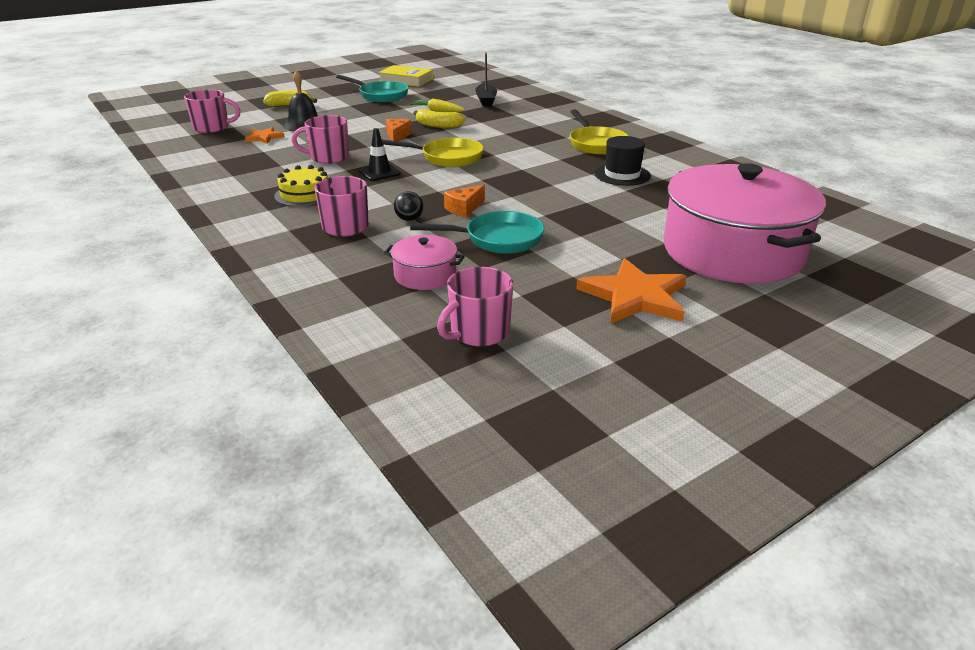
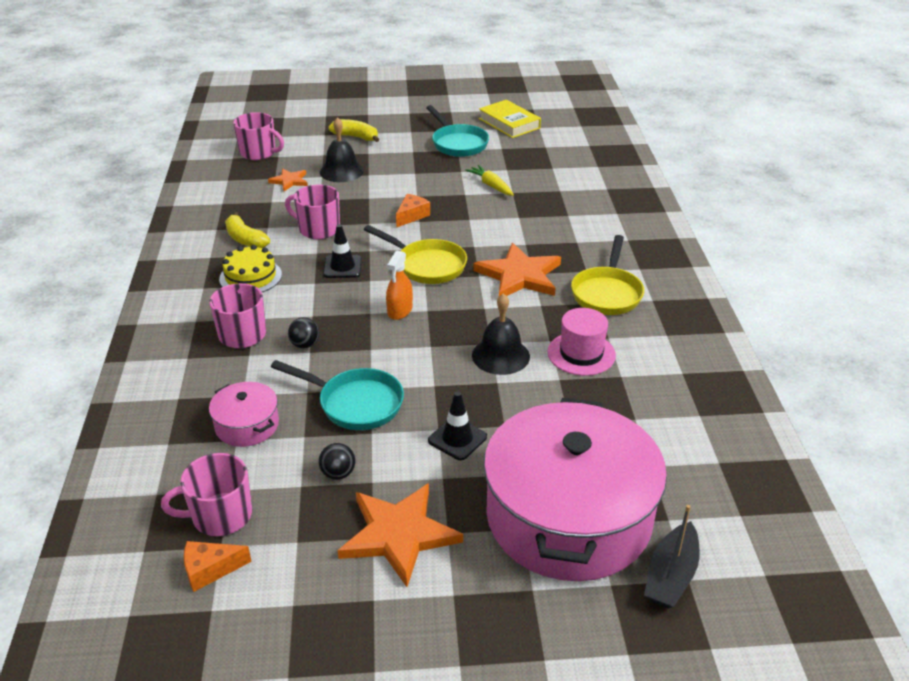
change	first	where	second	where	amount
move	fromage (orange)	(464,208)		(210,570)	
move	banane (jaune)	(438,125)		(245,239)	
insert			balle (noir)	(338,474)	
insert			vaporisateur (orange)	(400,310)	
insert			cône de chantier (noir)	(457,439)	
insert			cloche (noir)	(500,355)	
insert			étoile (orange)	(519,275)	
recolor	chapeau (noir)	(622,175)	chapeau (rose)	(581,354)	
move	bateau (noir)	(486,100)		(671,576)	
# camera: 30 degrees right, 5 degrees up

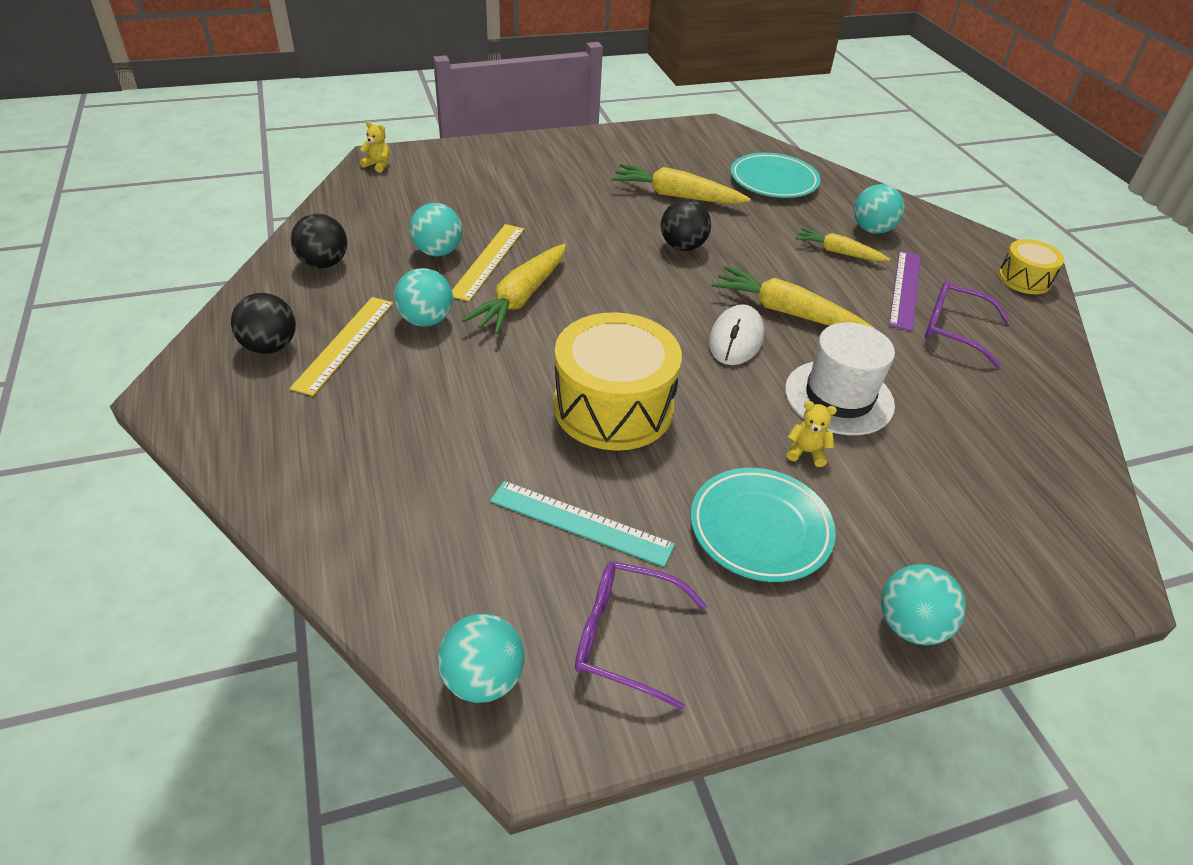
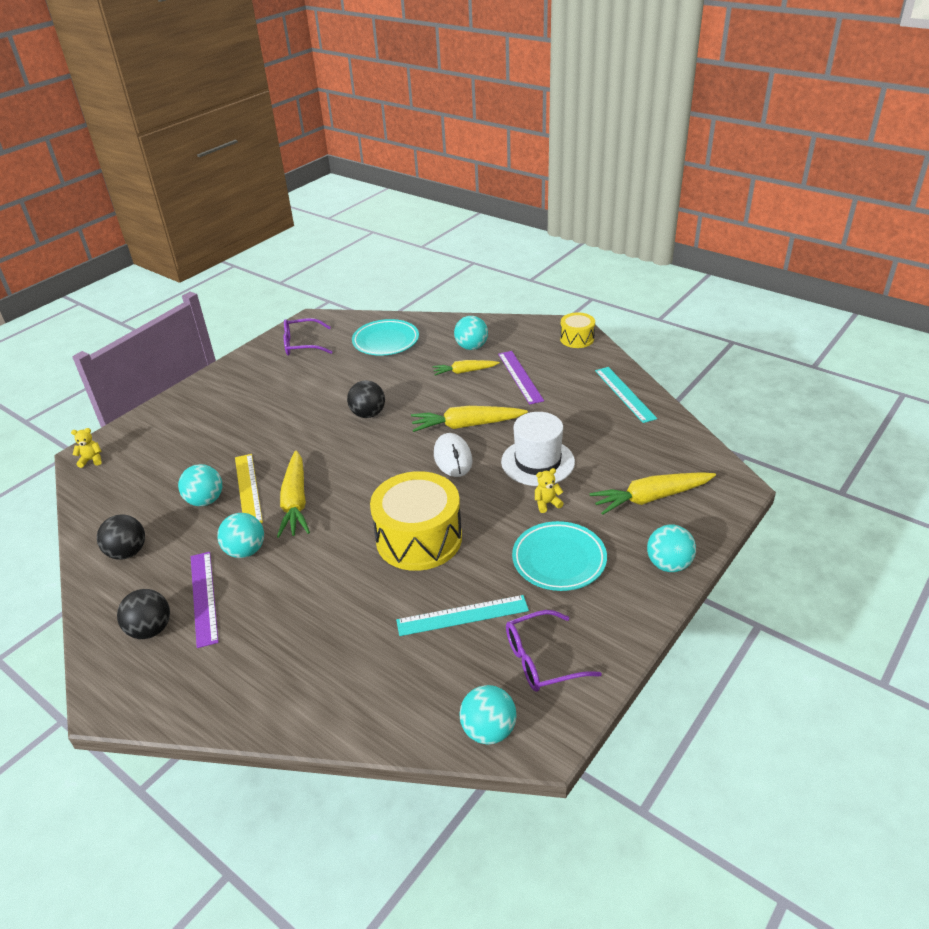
change	first	where	second	where	amount
recolor	règle (jaune)	(344,344)	règle (violet)	(203,597)	
move	lunettes (violet)	(953,330)		(302,344)	
move	carotte (jaune)	(676,196)		(651,498)	
insert			règle (turquoise)	(625,394)	
# camera: 30 degrees left, 5 degrees down

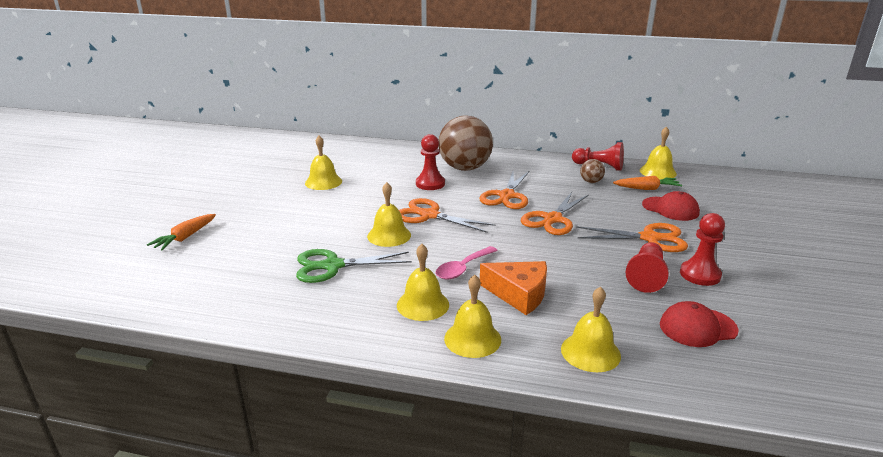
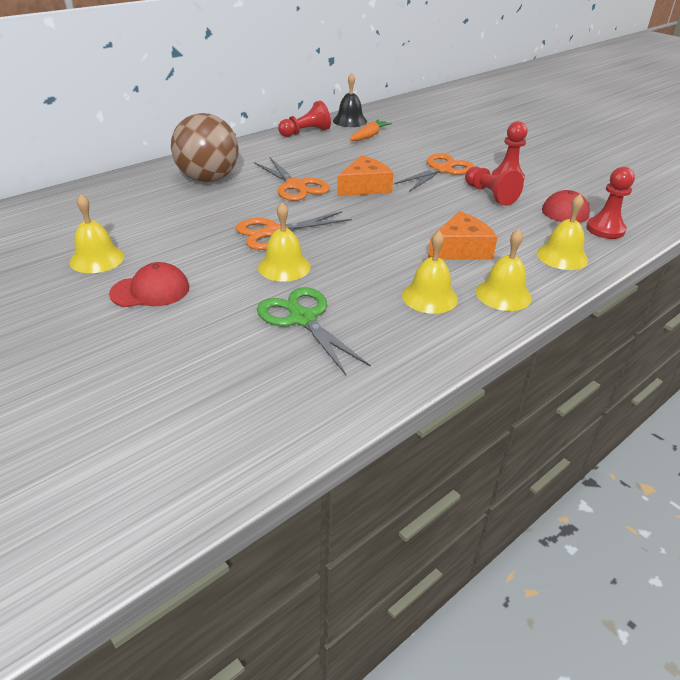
change	first	where	second	where	amount
move	casquette (rouge)	(670,209)		(150,291)	
rotate	ciseaux (vert)	(333,266)		(302,319)	120 degrees clockwise
recolor	cloche (jaune)	(658,172)	cloche (noir)	(350,121)	
replace	ciseaux (orange)	(553,219)	fromage (orange)	(364,187)	
move	pion (rouge)	(430,184)		(605,229)	
delete	carotte (orange)	(185,237)			
delete	cuillère (rose)	(463,268)			
delete	balle (marron)	(591,182)			
# camera: 55 degrees left, 10 degrees up

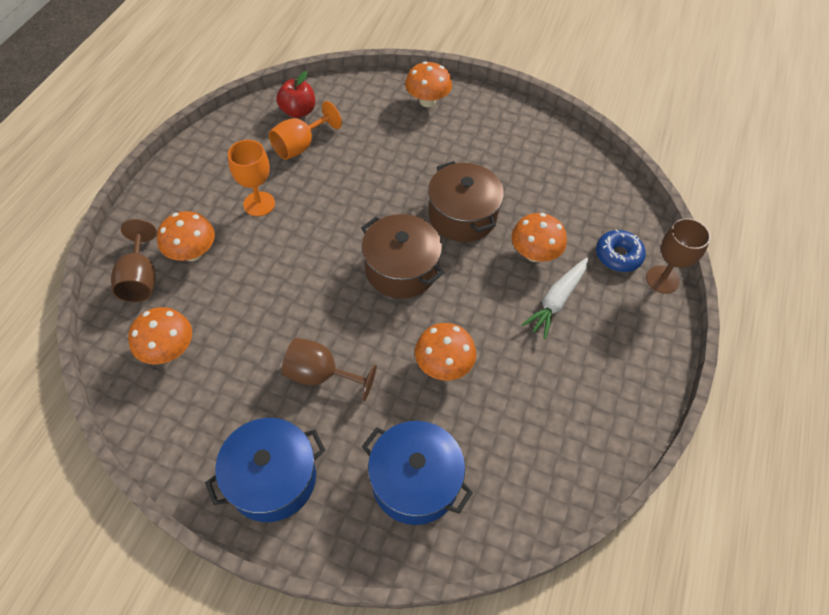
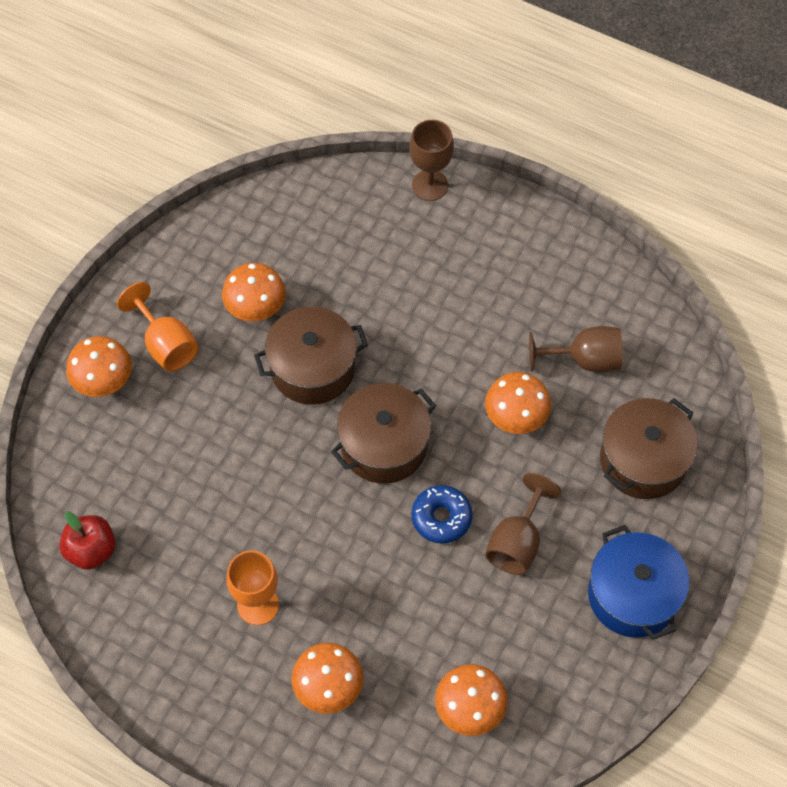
change	first	where	second	where	amount
move	verre à pied (orange)	(300,146)		(166,344)	
move	champignon (orange)	(534,254)		(256,308)	
move	beignet (bleu)	(618,255)		(441,518)	
move	verre à pied (marron)	(140,279)		(585,360)	
recolor	marmite (bleu)	(415,481)	marmite (marron)	(643,460)	
delete	carotte (blanc)	(556,301)			
# camera: 80 degrees left, 5 degrees up

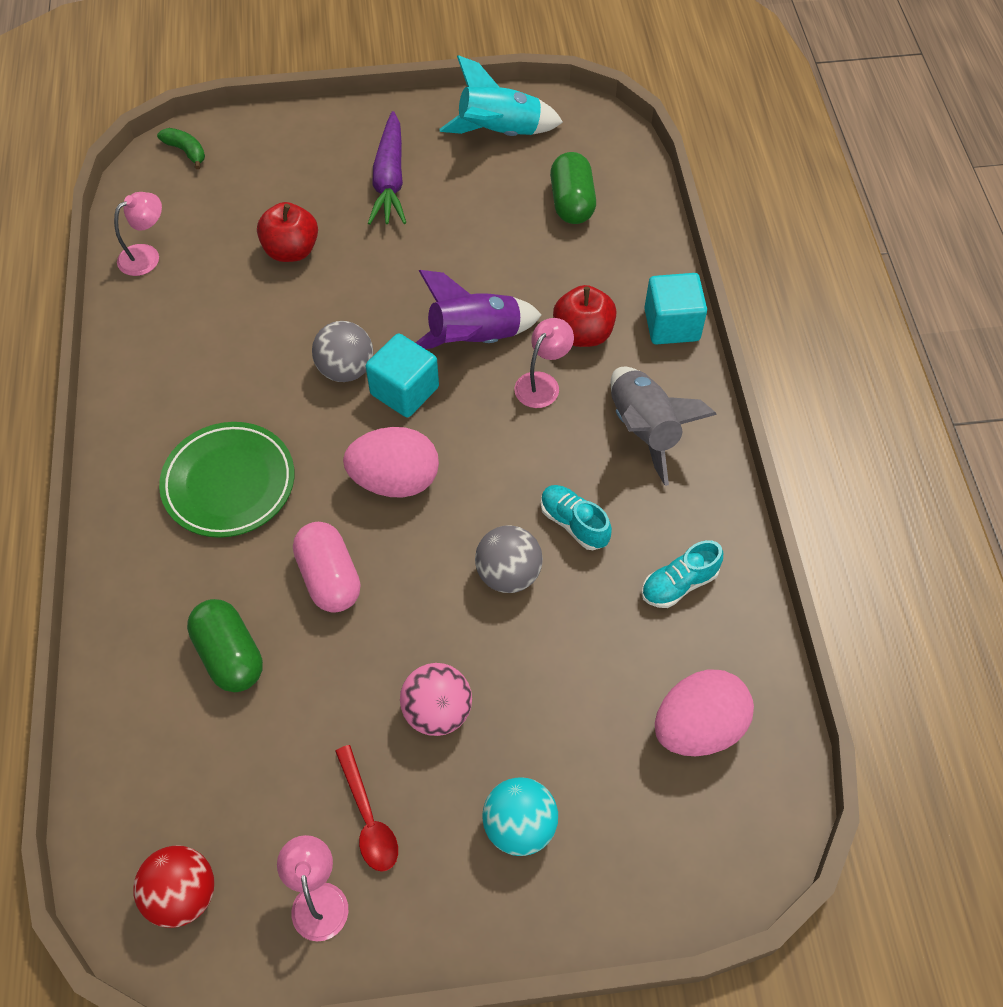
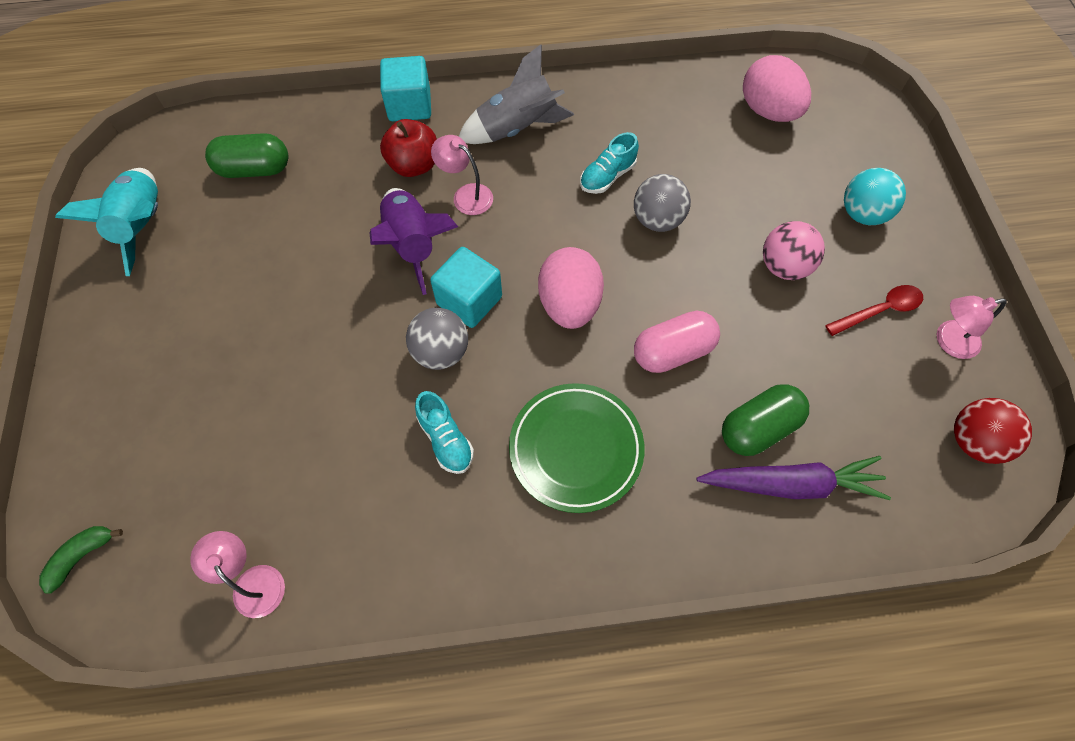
change	first	where	second	where	amount
move	chaussure (turquoise)	(679,584)		(446,440)	
move	carotte (violet)	(390,180)		(791,484)	
delete	pomme (rouge)	(291,250)			
# camera: 90 degrees left, 5 degrees up

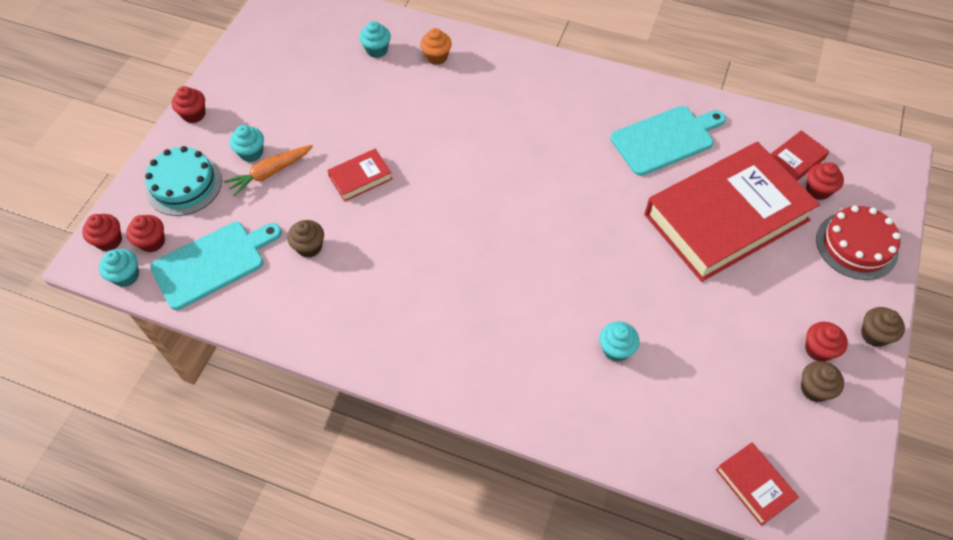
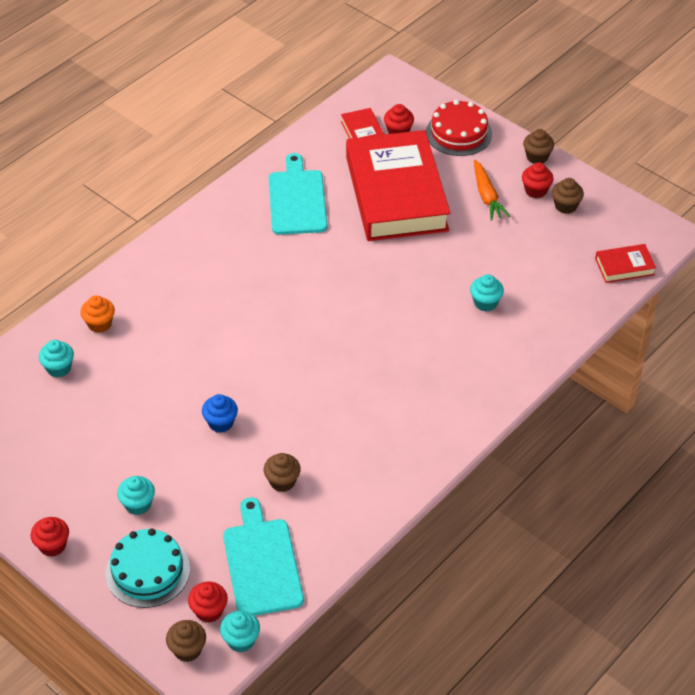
change	first	where	second	where	amount
recolor	muffin (rouge)	(109,241)	muffin (marron)	(187,650)	
replace	livre (rouge)	(360,178)	muffin (bleu)	(221,423)	
move	carotte (orange)	(270,173)		(487,196)	
# camera: 70 degrees left, 10 degrees down

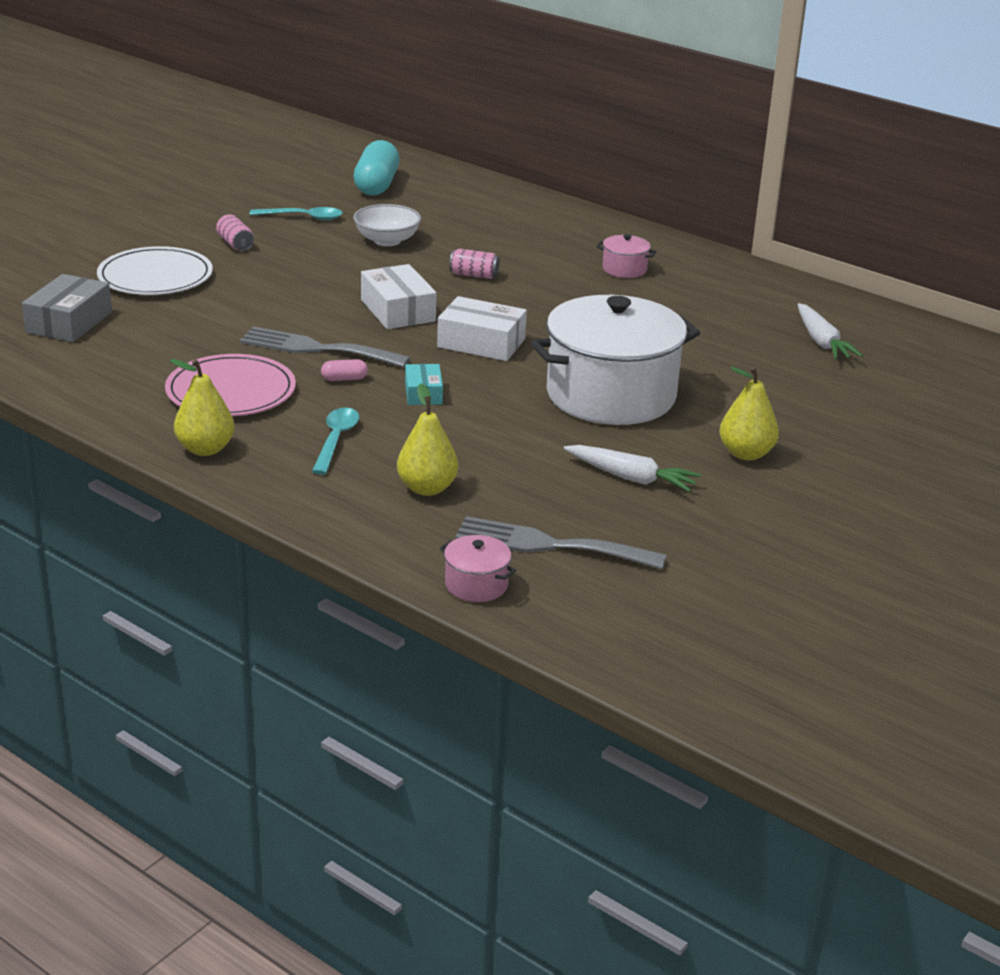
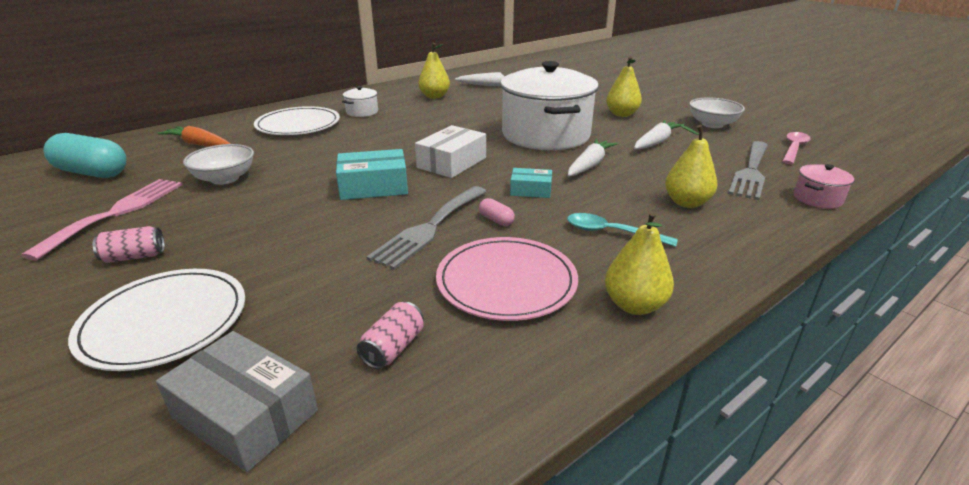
change	first	where	second	where	amount
replace	cuillère (turquoise)	(303,217)	fourchette (rose)	(117,213)	
insert			carotte (orange)	(199,144)	
insert			assiette (blanc)	(298,125)	
recolor	boîte (blanc)	(398,310)	boîte (turquoise)	(373,187)	
recolor	marmite (rose)	(624,269)	marmite (blanc)	(362,112)	
move	canette (rose)	(474,275)		(393,348)	
insert			poire (jaune)	(434,96)	
rotate	gélule (rose)	(344,379)		(496,220)	45 degrees counterclockwise
insert			carotte (blanc)	(589,165)	
insert			bol (blanc)	(712,124)	
insert			cuillère (rose)	(794,148)	
# camera: 75 degrees left, 0 degrees up

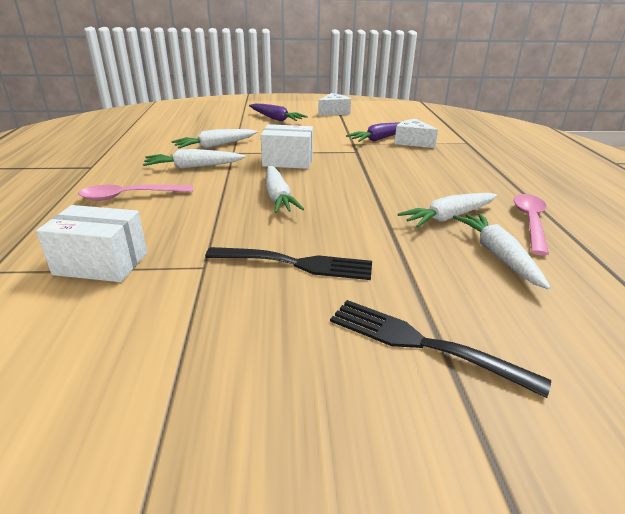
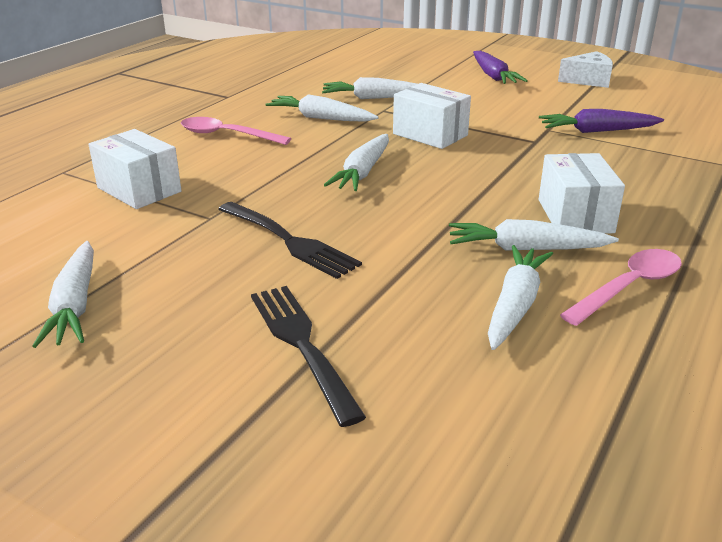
change	first	where	second	where	amount
insert			carotte (blanc)	(75,305)	
insert			boîte (blanc)	(575,216)	
delete	fromage (blanc)	(412,142)			
# camera: 35 degrees right, 0 degrees up

